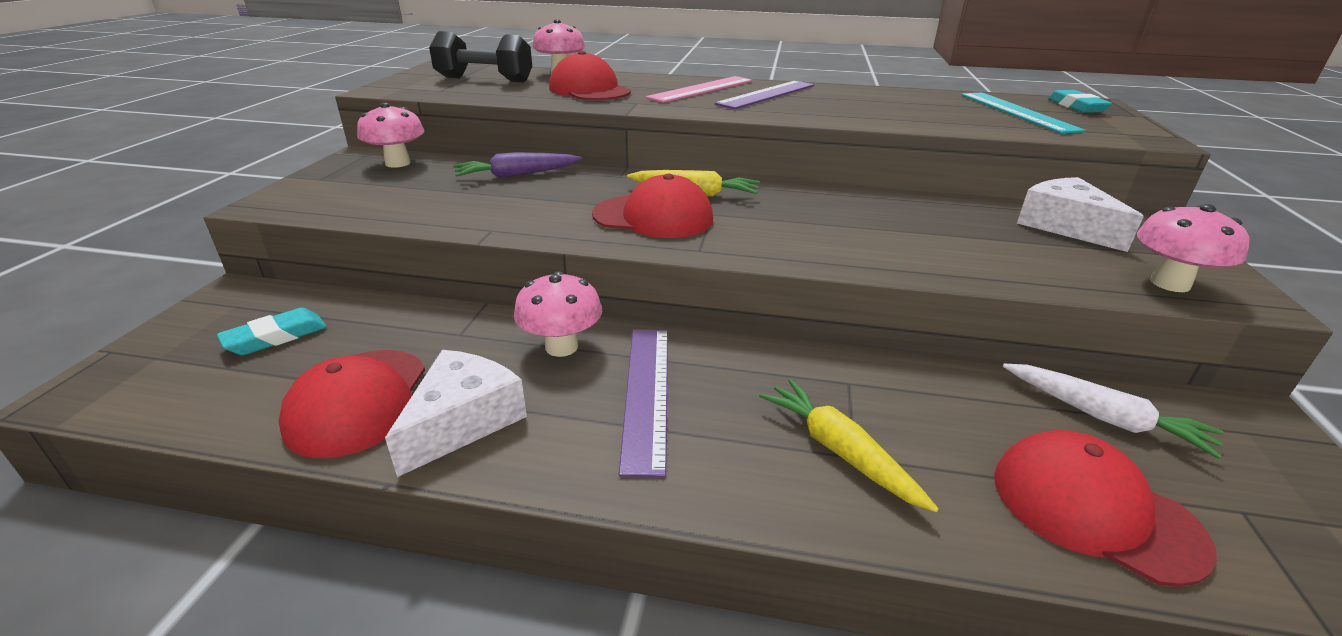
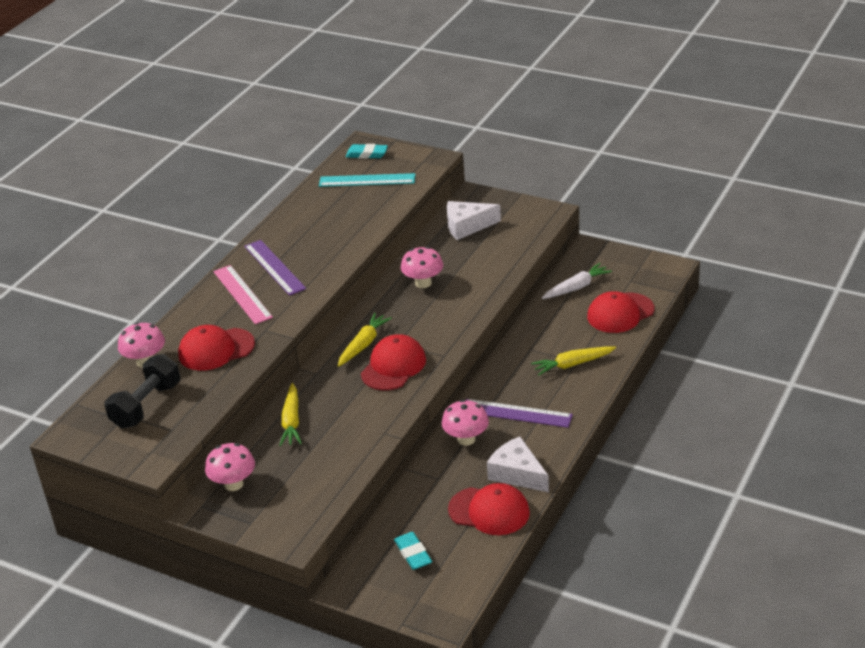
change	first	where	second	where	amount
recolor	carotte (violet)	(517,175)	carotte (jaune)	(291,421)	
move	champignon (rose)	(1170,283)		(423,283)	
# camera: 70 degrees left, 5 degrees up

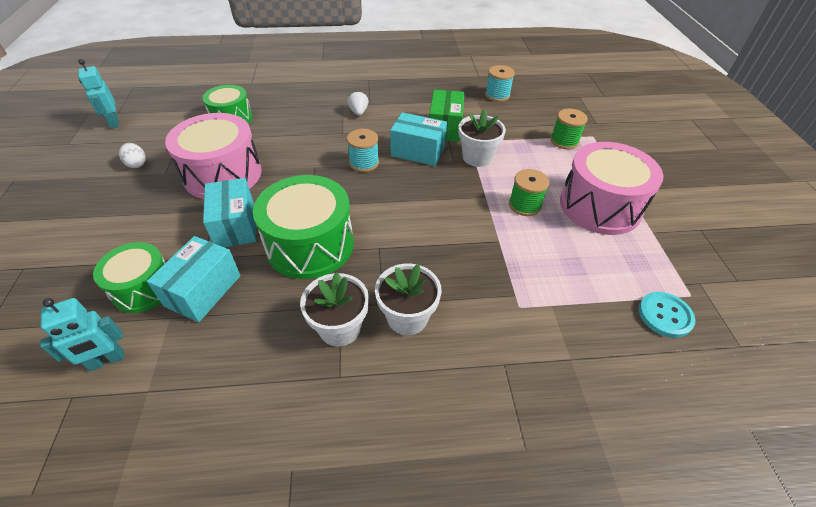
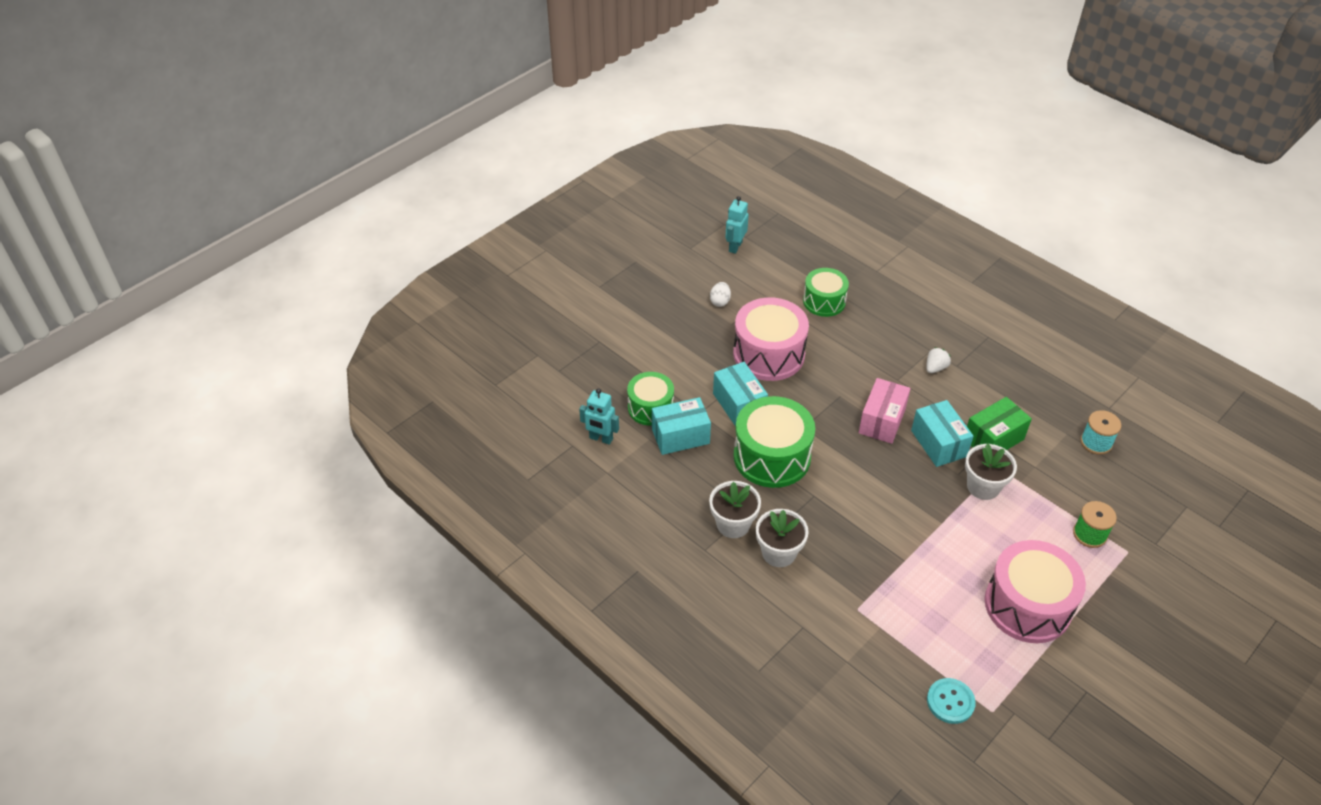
change	first	where	second	where	amount
rotate	boîte (turquoise)	(235,225)		(739,404)	60 degrees counterclockwise
replace	bobine (turquoise)	(364,163)	boîte (rose)	(882,421)	
delete	bobine (vert)	(524,205)			
# camera: 50 degrees right, 0 degrees up

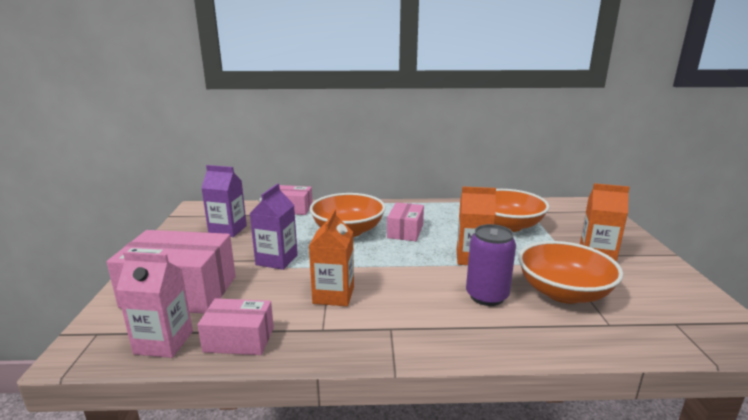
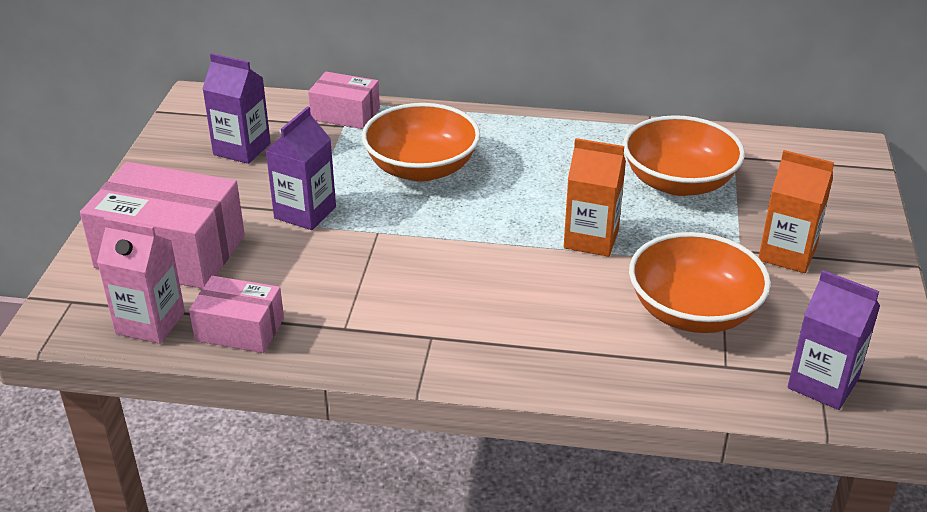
change	first	where	second	where	amount
insert			brique de lait (violet)	(823,383)	
delete	brique de lait (orange)	(333,295)			
delete	boîte (rose)	(405,231)			
delete	canette (violet)	(487,296)			
# camera: 10 degrees right, 15 degrees up

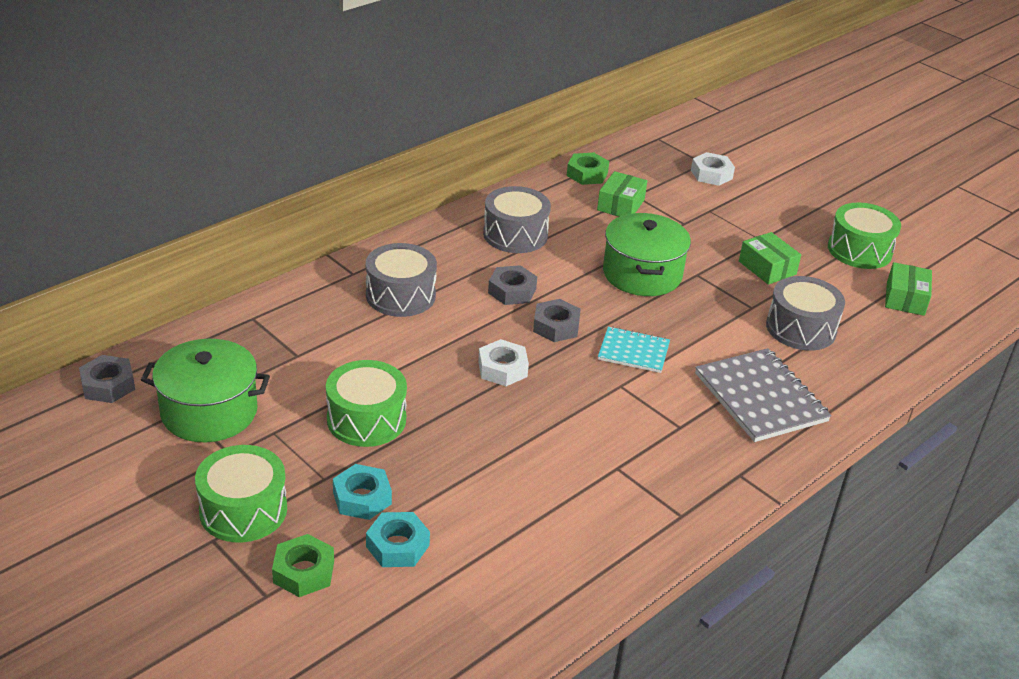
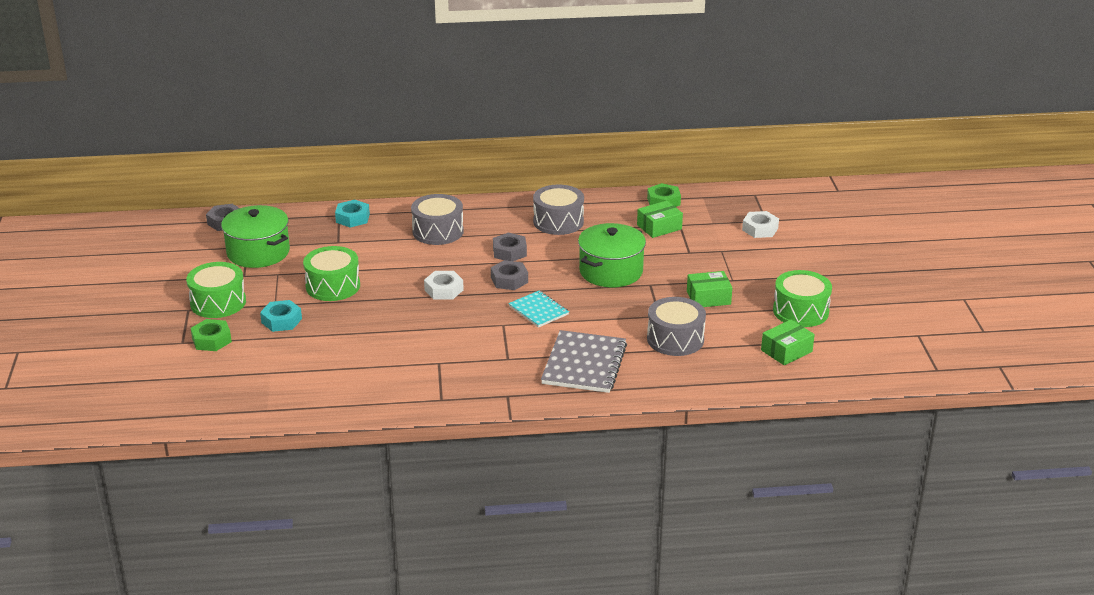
change	first	where	second	where	amount
move	écrou (turquoise)	(397,546)		(352,218)	
rotate	boîte (vert)	(767,268)		(708,298)	75 degrees clockwise
# camera: 40 degrees right, 5 degrees down

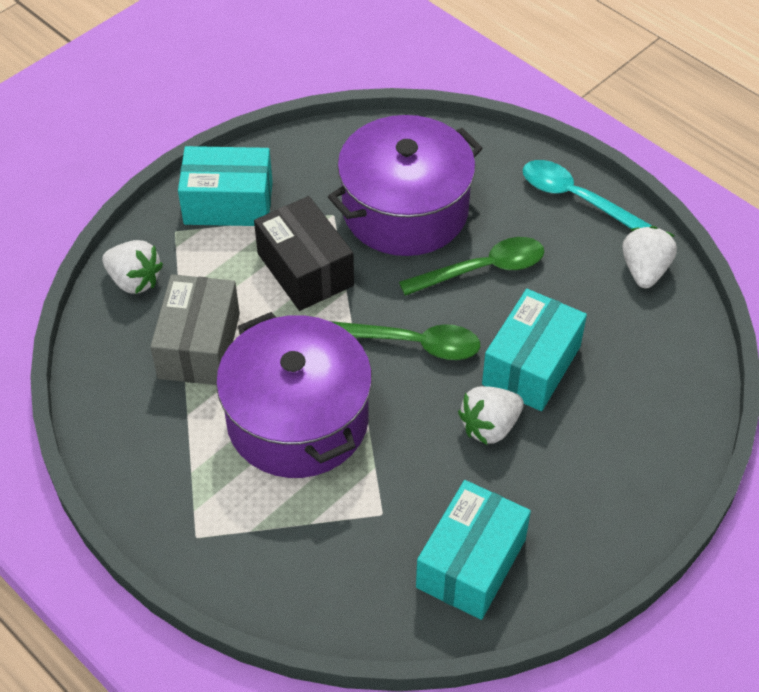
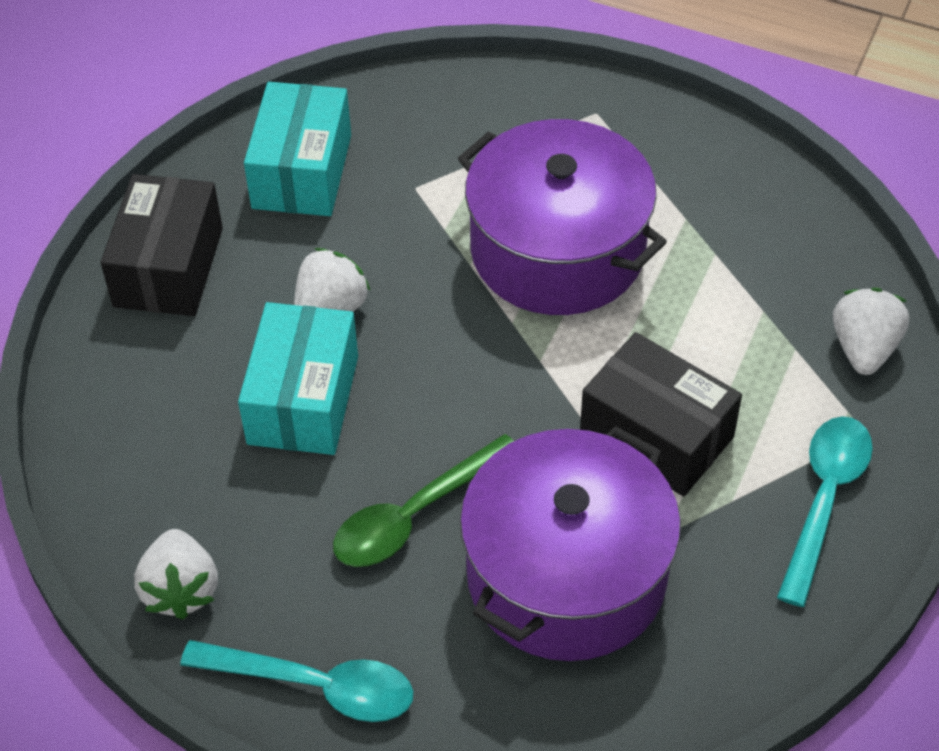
change	first	where	second	where	amount
insert			boîte (noir)	(168,267)	
replace	boîte (turquoise)	(228,203)	cuillère (turquoise)	(824,500)	
rotate	fraise (blanc)	(134,280)		(864,348)	90 degrees clockwise
delete	boîte (gris)	(199,345)			
delete	cuillère (vert)	(413,344)			
# camera: 160 degrees right, 0 degrees up

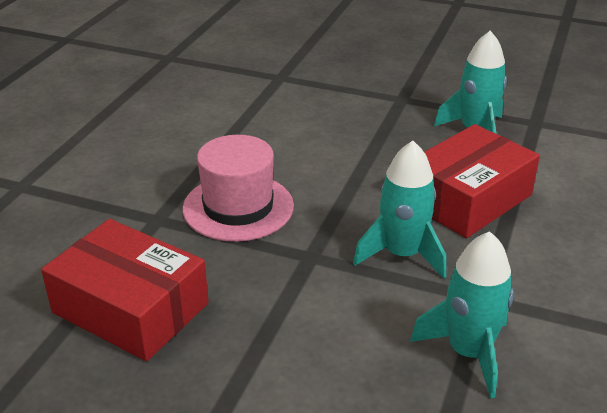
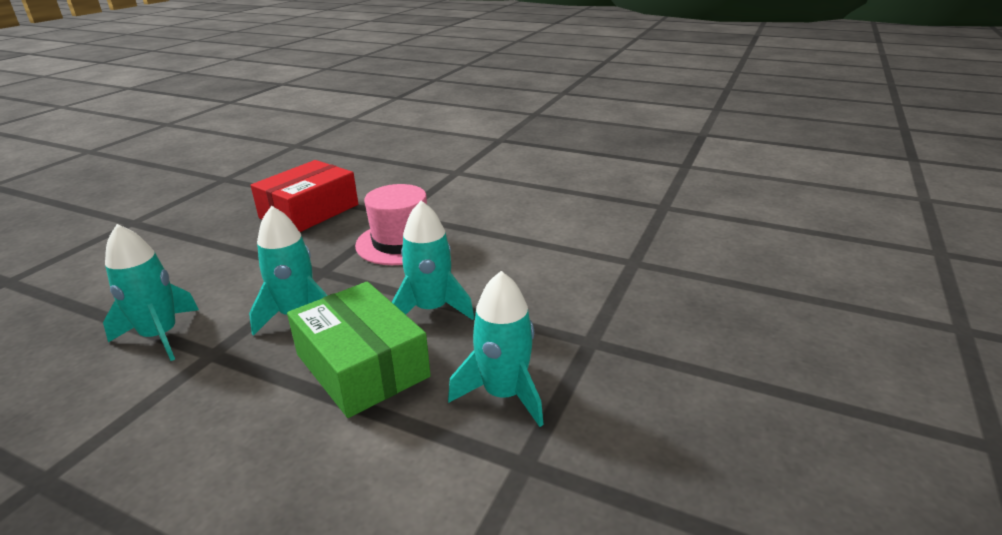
change	first	where	second	where	amount
recolor	boîte (rouge)	(468,198)	boîte (vert)	(362,365)	
insert			fusée (turquoise)	(431,309)	
# camera: 95 degrees right, 5 degrees down

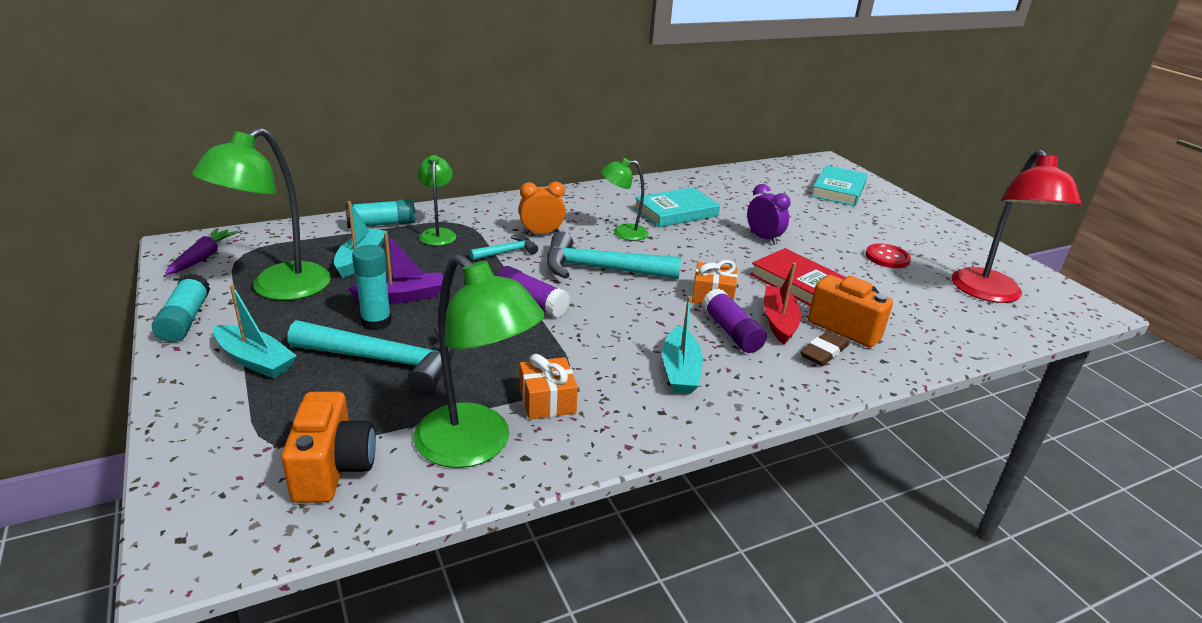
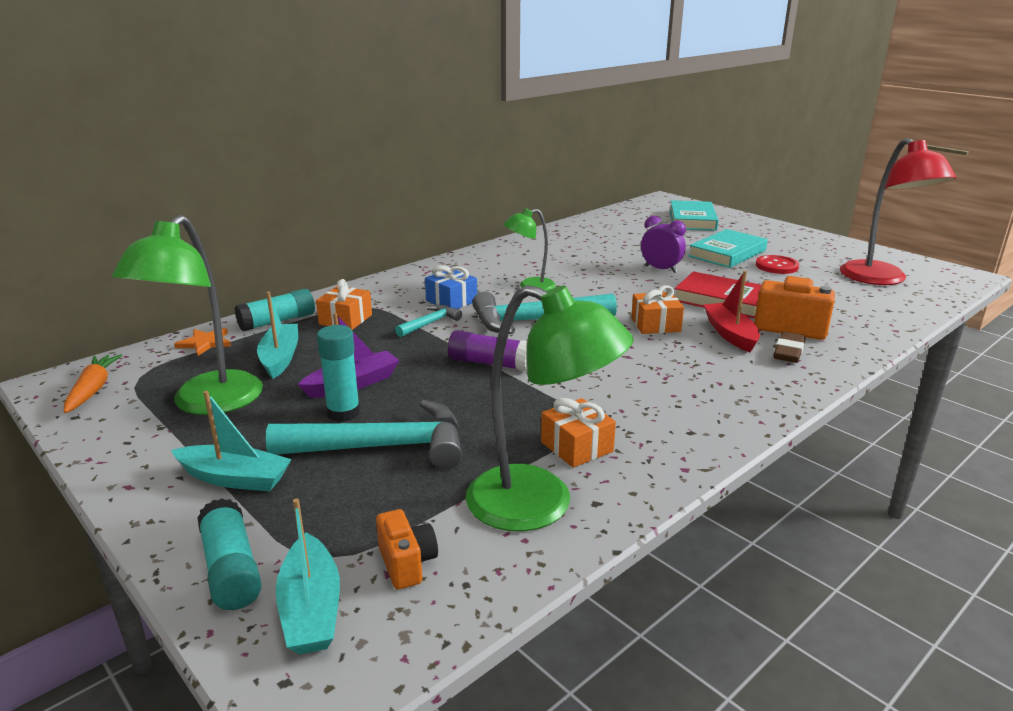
change	first	where	second	where	amount
recolor	carotte (violet)	(203,257)	carotte (orange)	(93,390)	
insert			étoile (orange)	(205,343)	
move	bâton de colle (turquoise)	(185,320)		(231,569)	
move	bateau (turquoise)	(680,371)		(311,609)	
replace	lampe (vert)	(438,234)	cadeau (orange)	(345,319)	
resize	appareil photo (orange)	(333,469)		(407,564)	x0.61
replace	réveil (orange)	(541,233)	cadeau (bleu)	(451,301)	
move	livre (turquoise)	(676,212)		(727,253)	
delete	bâton de colle (violet)	(731,332)			
# camera: 15 degrees left, 5 degrees down

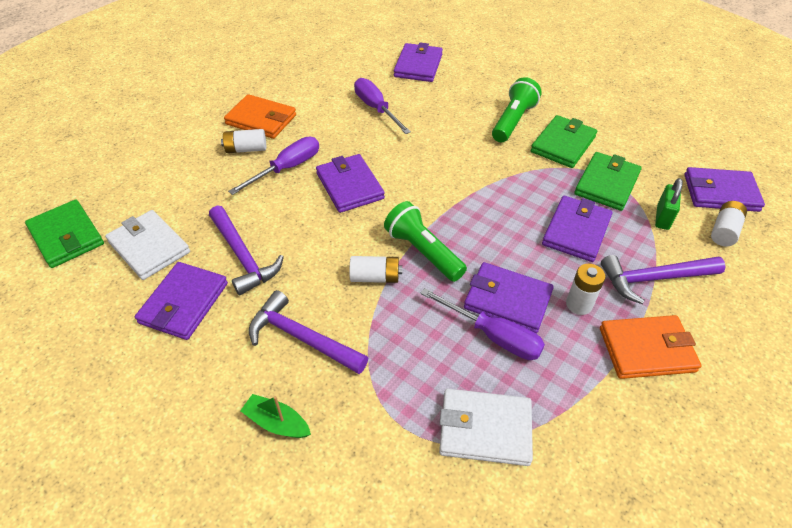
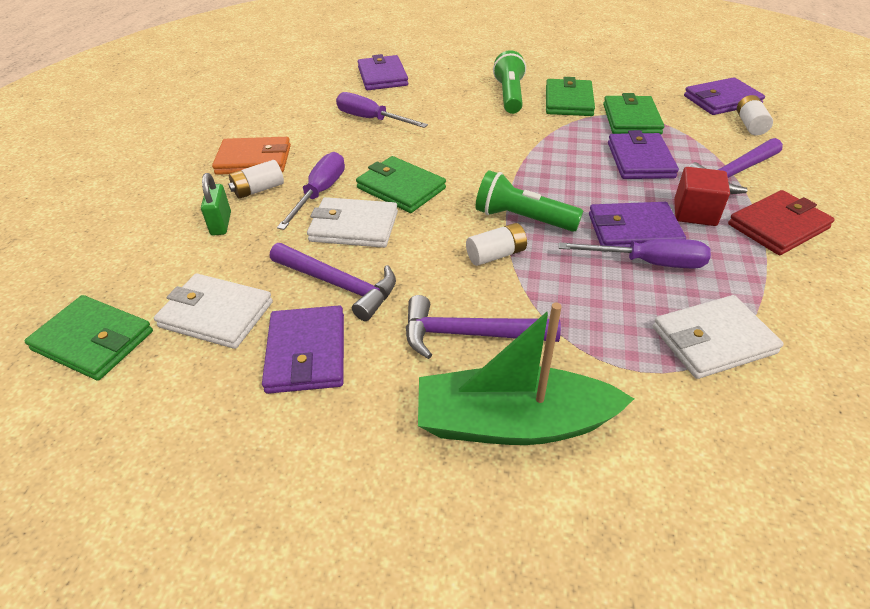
change	first	where	second	where	amount
move	cadenas (vert)	(662,218)		(221,224)	
insert			portefeuille (blanc)	(354,227)	
recolor	portefeuille (violet)	(349,186)	portefeuille (vert)	(401,188)	
resize	bateau (vert)	(277,422)		(513,423)	x2.20
replace	pile (blanc)	(579,304)	cube (rouge)	(694,213)	
recolor	portefeuille (orange)	(646,349)	portefeuille (rouge)	(778,226)	
# camera: 25 degrees left, 5 degrees down

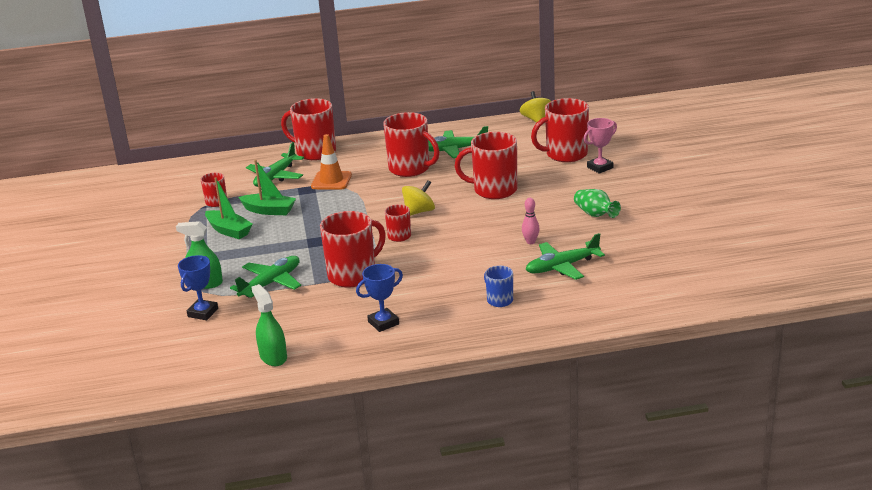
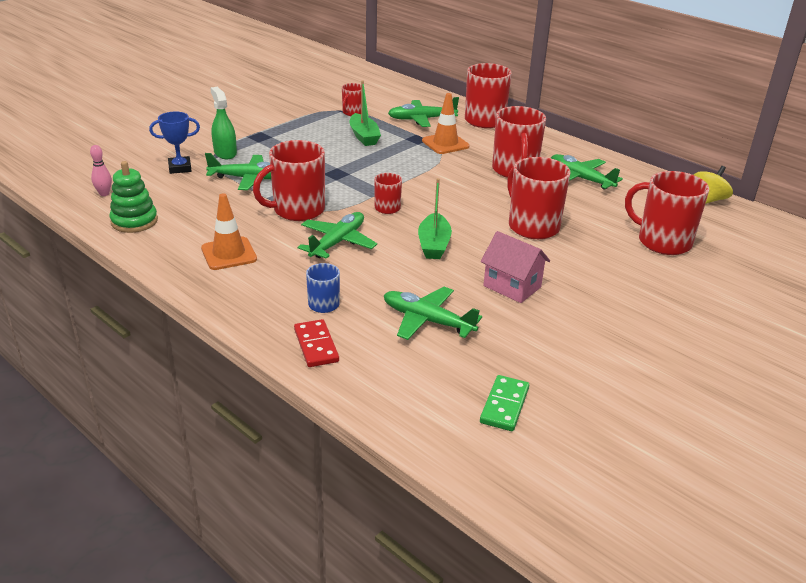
change	first	where	second	where	amount
move	quille (rose)	(530,242)		(104,194)	
replace	vaporisateur (vert)	(273,357)	jouet à empiler (vert)	(134,221)	
replace	trophée (bleu)	(383,323)	cône de chantier (orange)	(229,254)	
rotate	tasse (rouge)	(353,275)		(297,210)	135 degrees clockwise
insert			domino (rouge)	(316,345)	
insert			avion (vert)	(337,242)	
move	bateau (vert)	(229,231)		(434,244)	
insert			domino (vert)	(504,405)	
insert			maison (rose)	(512,286)	
delete	toupie (jaune)	(419,211)			
delete	vase (vert)	(595,214)			
delete	trophée (rose)	(600,167)			
# camera: 50 degrees right, 5 degrees up

